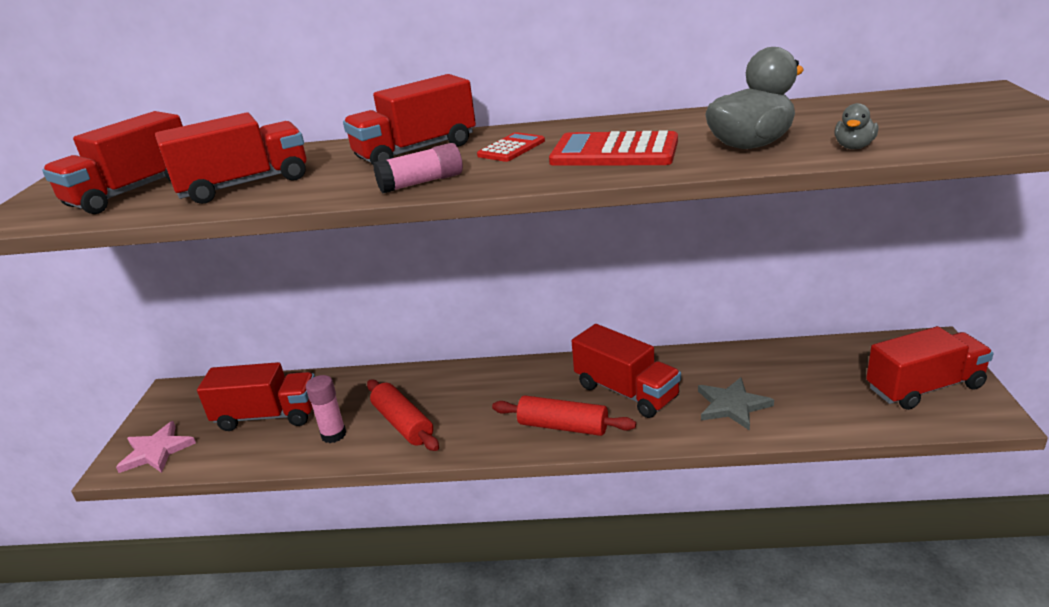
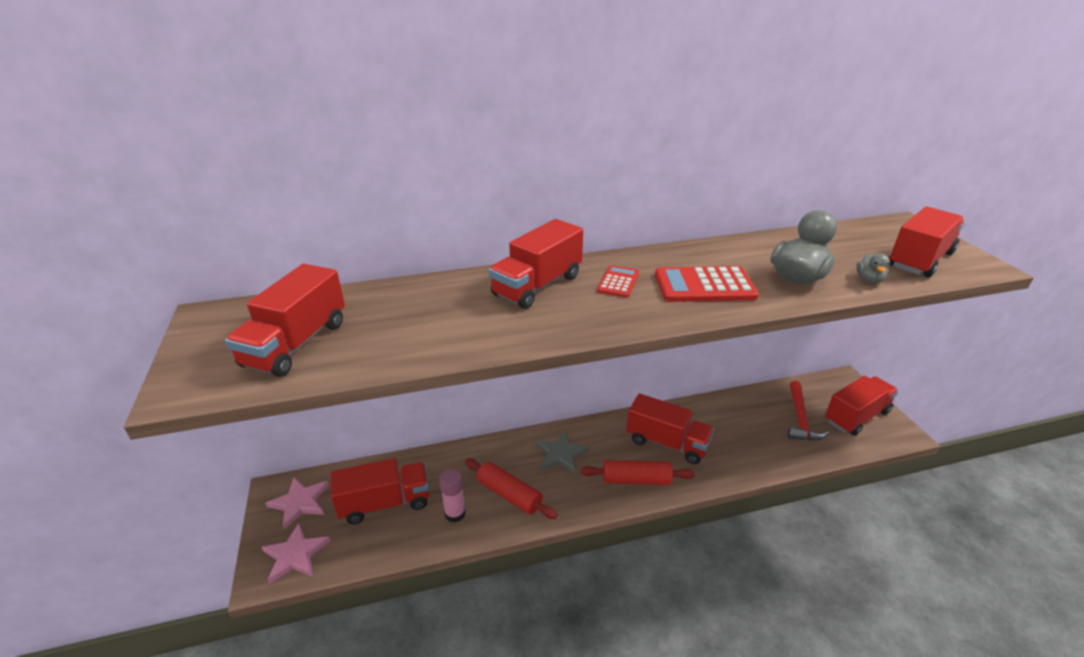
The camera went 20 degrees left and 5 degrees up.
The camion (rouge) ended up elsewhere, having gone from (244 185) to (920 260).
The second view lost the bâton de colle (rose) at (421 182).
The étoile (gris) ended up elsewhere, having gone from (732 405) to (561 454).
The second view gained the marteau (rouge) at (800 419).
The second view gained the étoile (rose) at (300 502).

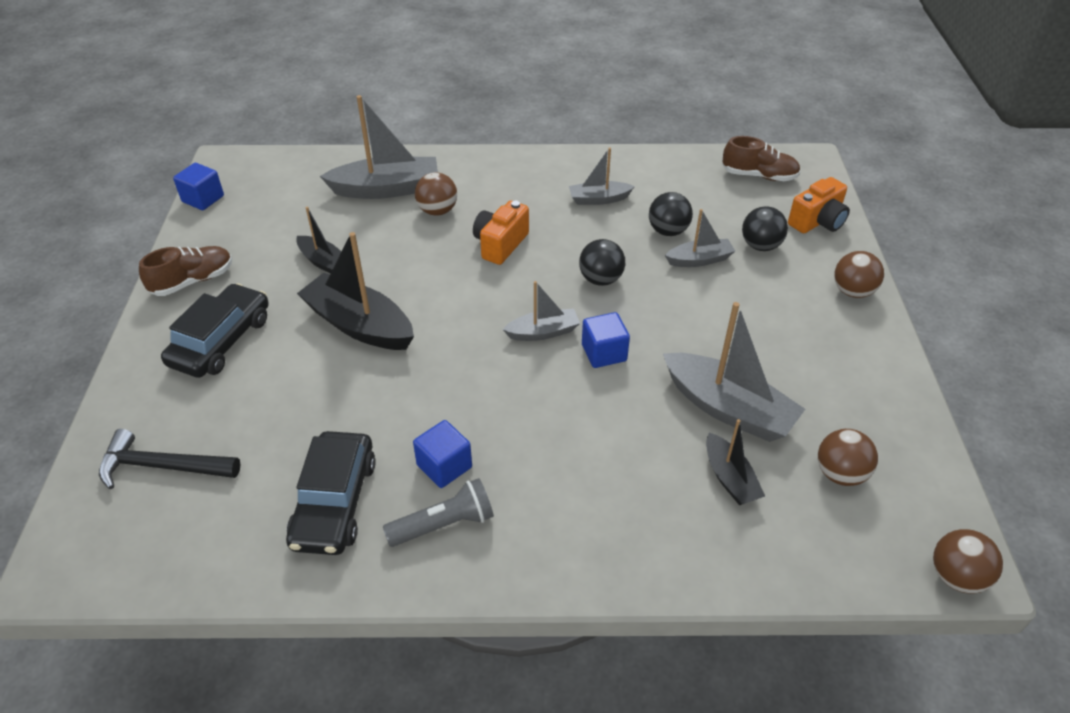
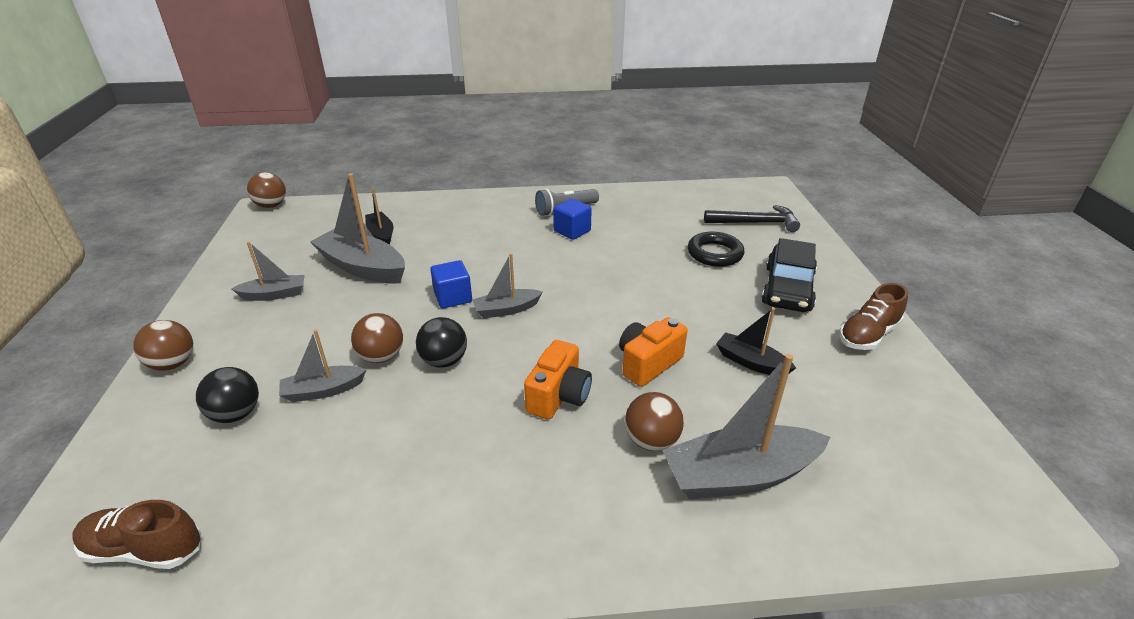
The camera went 175 degrees right and 10 degrees down.
The bateau (gris) ended up elsewhere, having gone from (599 199) to (274 294).
The second view lost the cube (bleu) at (203 199).
The appareil photo (orange) ended up elsewhere, having gone from (817 221) to (648 363).
The second view lost the balle (noir) at (668 231).
The second view lost the bateau (noir) at (359 325).
The balle (marron) ended up elsewhere, having gone from (840 474) to (381 357).
The second view lost the voiture (noir) at (334 502).
The second view gained the anneau (noir) at (715 253).

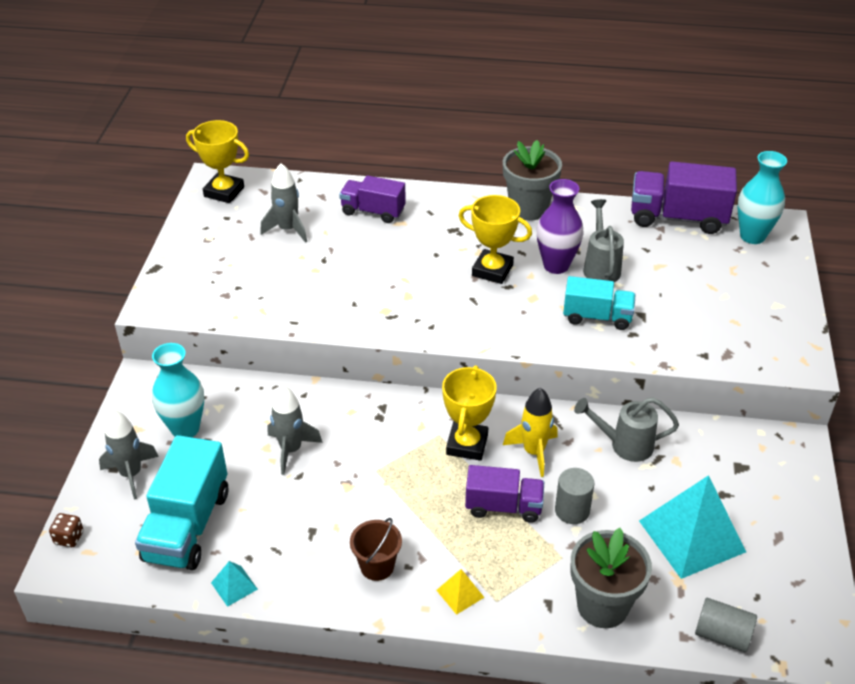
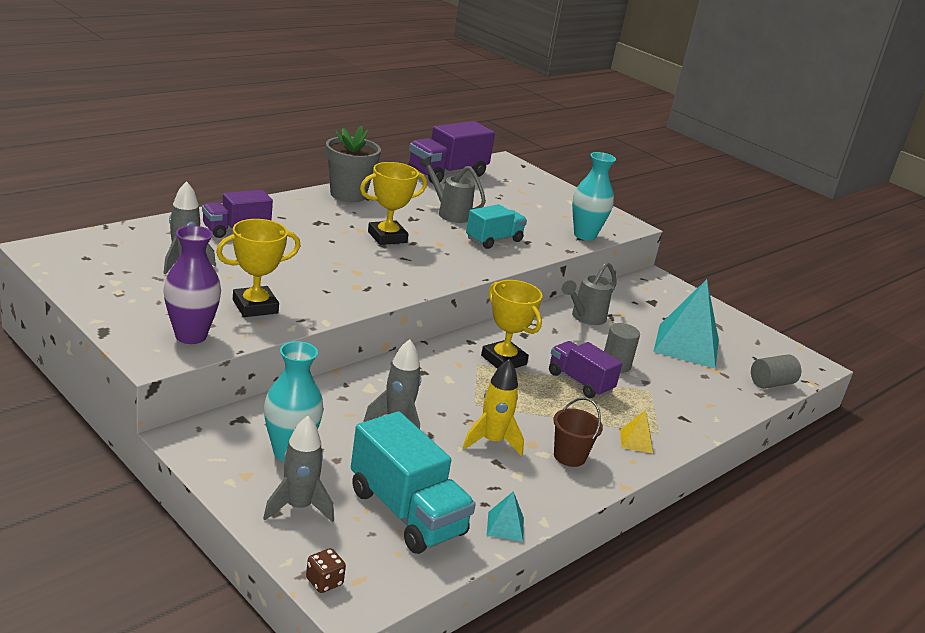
The camera went 55 degrees left and 15 degrees down.
The trophée (jaune) ended up elsewhere, having gone from (224 192) to (255 306).
The vase (turquoise) ended up elsewhere, having gone from (752 236) to (585 235).
The vase (violet) ended up elsewhere, having gone from (556 265) to (191 336).
The fusée (jaune) ended up elsewhere, having gone from (533 452) to (492 441).
The camion (violet) at (503 506) ended up facing another way, 90 degrees counterclockwise from before.
The second view lost the pot de fleurs (gris) at (602 606).

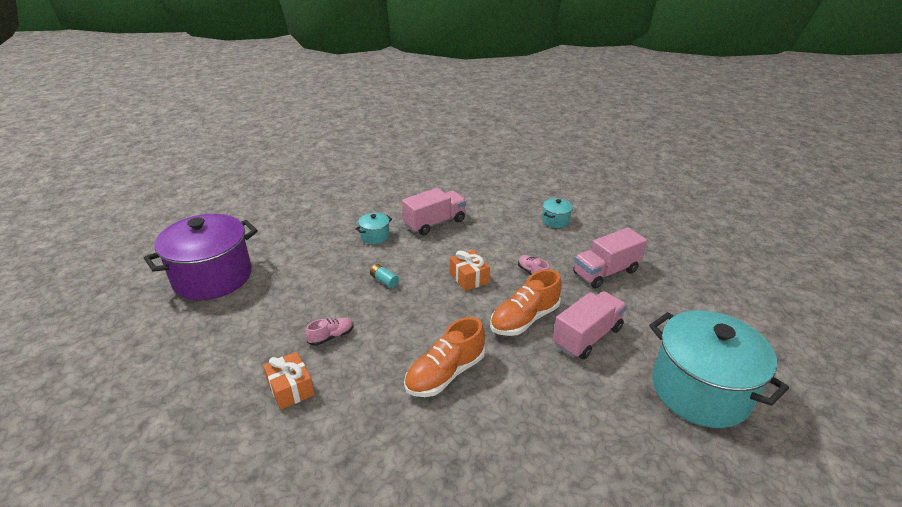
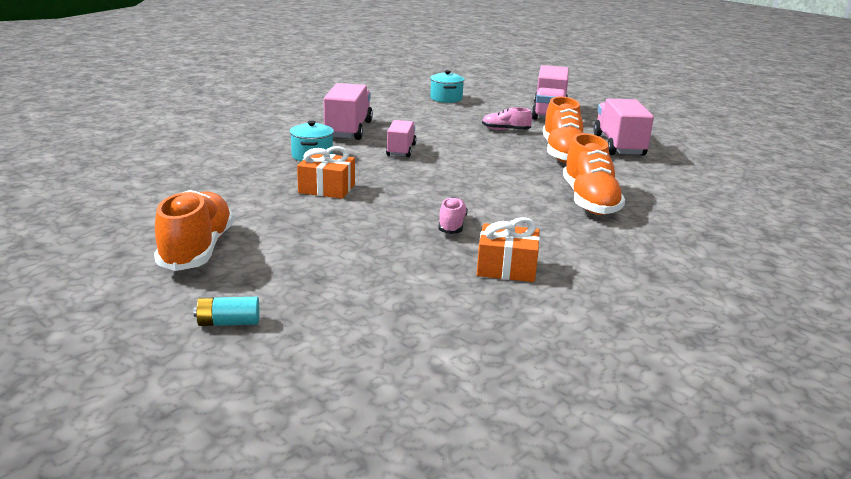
The camera went 50 degrees left and 10 degrees down.
Where the marmite (violet) stood at (213 277), the chaussure (orange) came to stand at (197 250).
The cadeau (orange) ended up elsewhere, having gone from (469 278) to (327 188).
The pile (turquoise) ended up elsewhere, having gone from (384 281) to (228 323).
The second view lost the marmite (turquoise) at (700 390).
The second view gained the camion (rose) at (401 150).

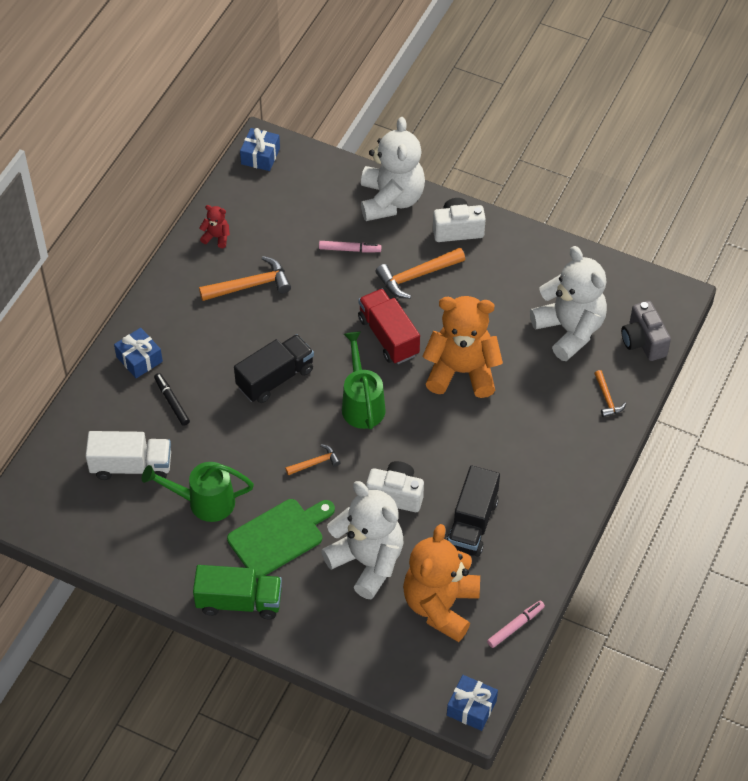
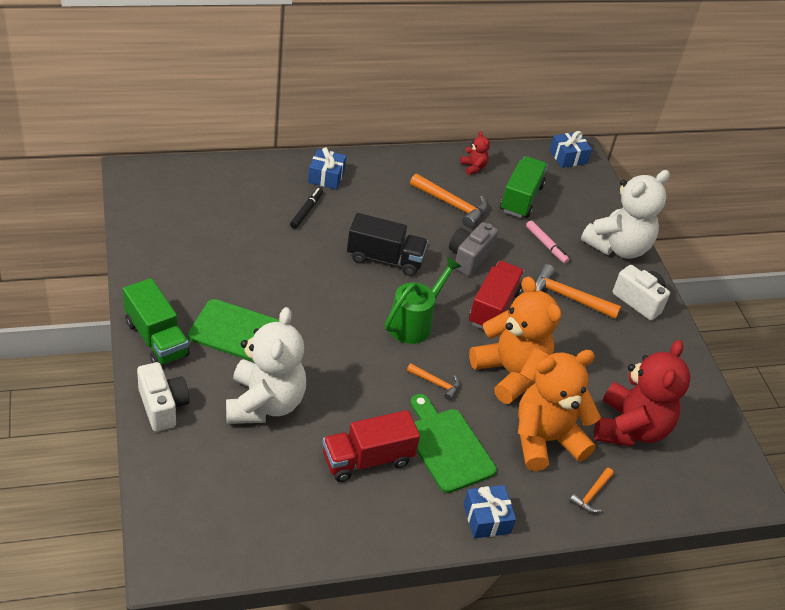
The camera went 45 degrees right and 10 degrees down.
What was the ours en peluche (blanc) at (569 330) turned into the ours en peluche (rouge) at (630 428).
The appareil photo (gris) ended up elsewhere, having gone from (643 341) to (469 258).
The second view lost the camion (blanc) at (131 466).
The marteau (orange) ended up elsewhere, having gone from (315 463) to (436 383).
The appareil photo (blanc) ended up elsewhere, having gone from (396 494) to (163 407).
The second view lost the arrosoir (vert) at (204 502).
What was the camion (noir) at (472 524) turned into the camion (rouge) at (367 459).
The ours en peluche (orange) ended up elsewhere, having gone from (440 606) to (545 440).
The second view lost the feutre (rose) at (515 626).
The cadeau (bleu) ended up elsewhere, having gone from (471 708) to (486 518).
The second view gained the camion (vert) at (521 198).
The second view gained the planche à découper (vert) at (447 447).

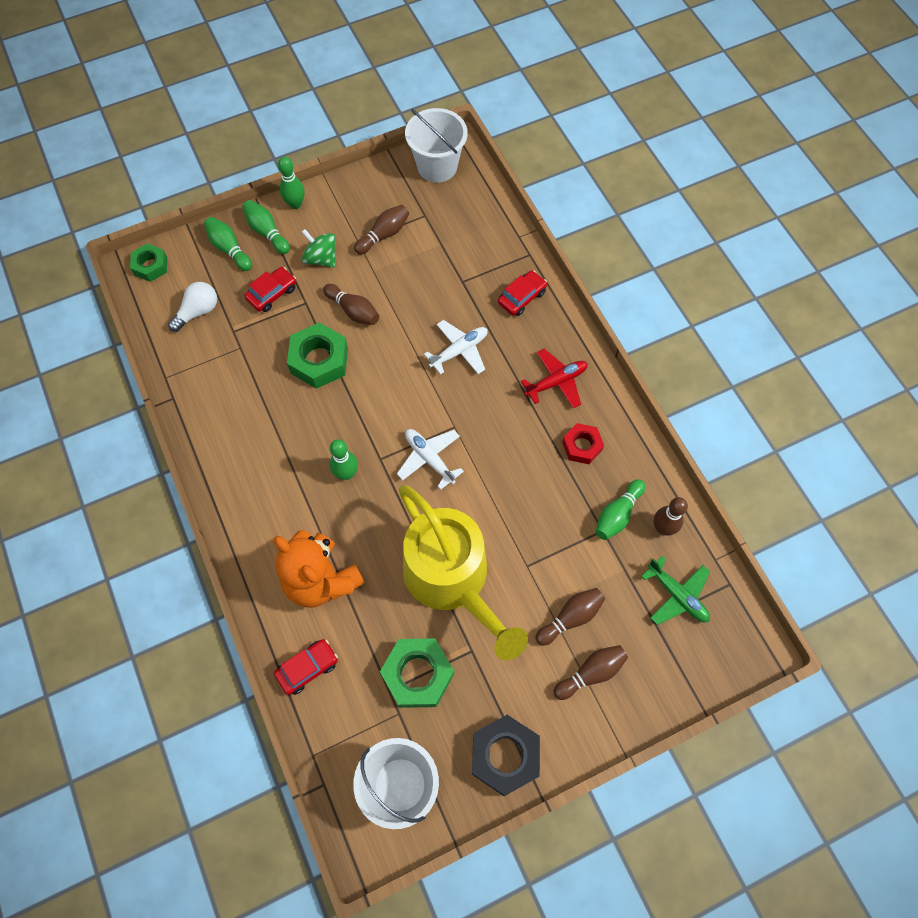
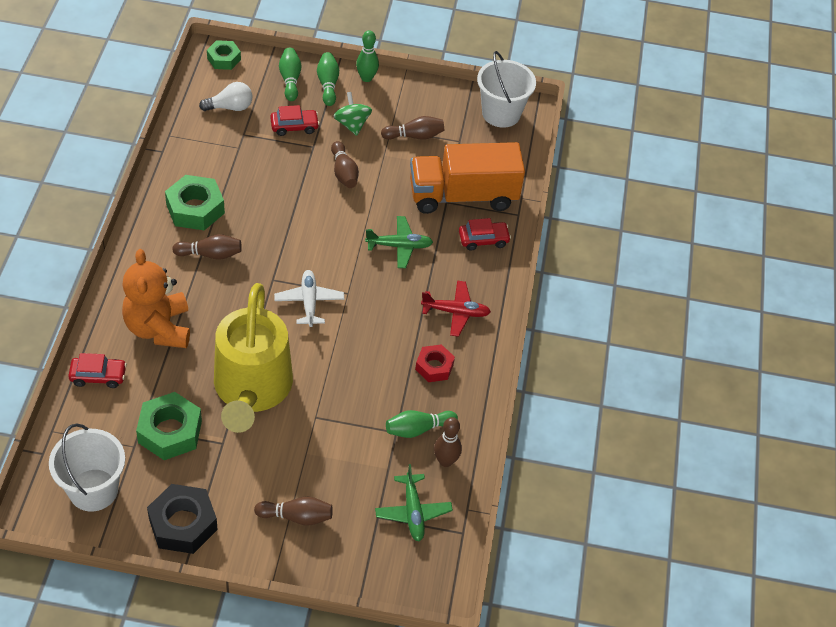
The camera went 30 degrees right and 15 degrees down.
What was the avion (blanc) at (459 351) turned into the avion (vert) at (399 246).
The écrou (vert) ended up elsewhere, having gone from (319 360) to (195 209).
The second view lost the quille (vert) at (346 473).
The quille (marron) ended up elsewhere, having gone from (570 618) to (210 254).
The second view gained the camion (orange) at (463 196).

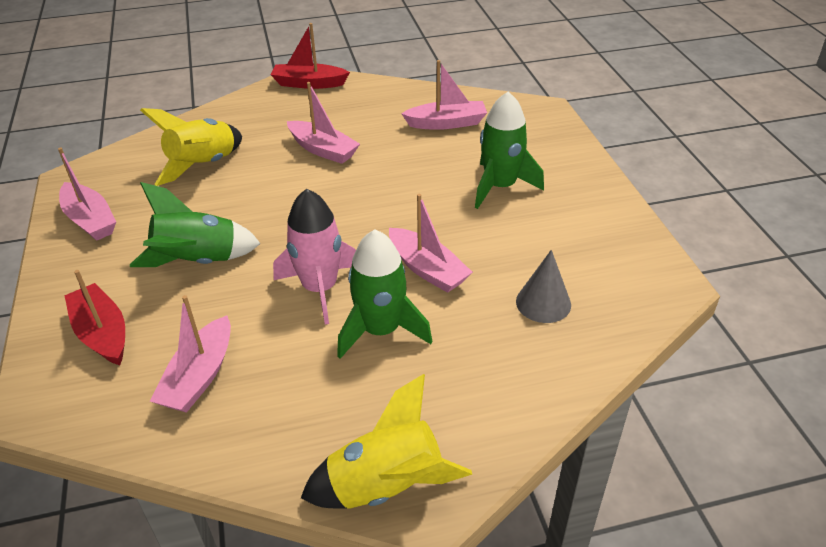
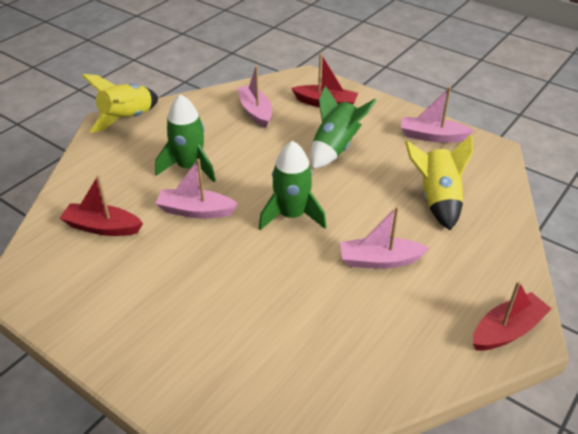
The camera went 140 degrees right and 0 degrees up.
The second view lost the bateau (rose) at (446 123).
The fusée (vert) ended up elsewhere, having gone from (500 187) to (292 215).
The second view lost the fusée (rose) at (320 288).
Where the cône (gris) stood at (543 303), the bateau (rouge) came to stand at (102 227).

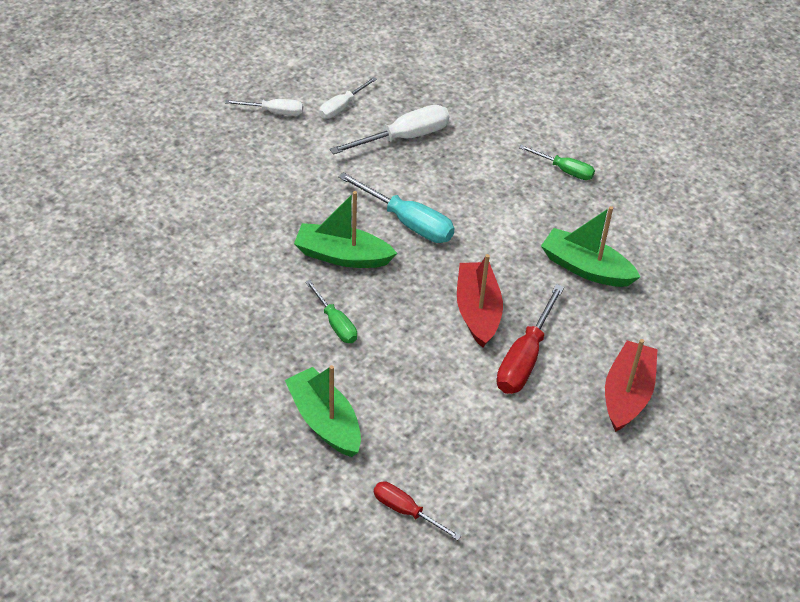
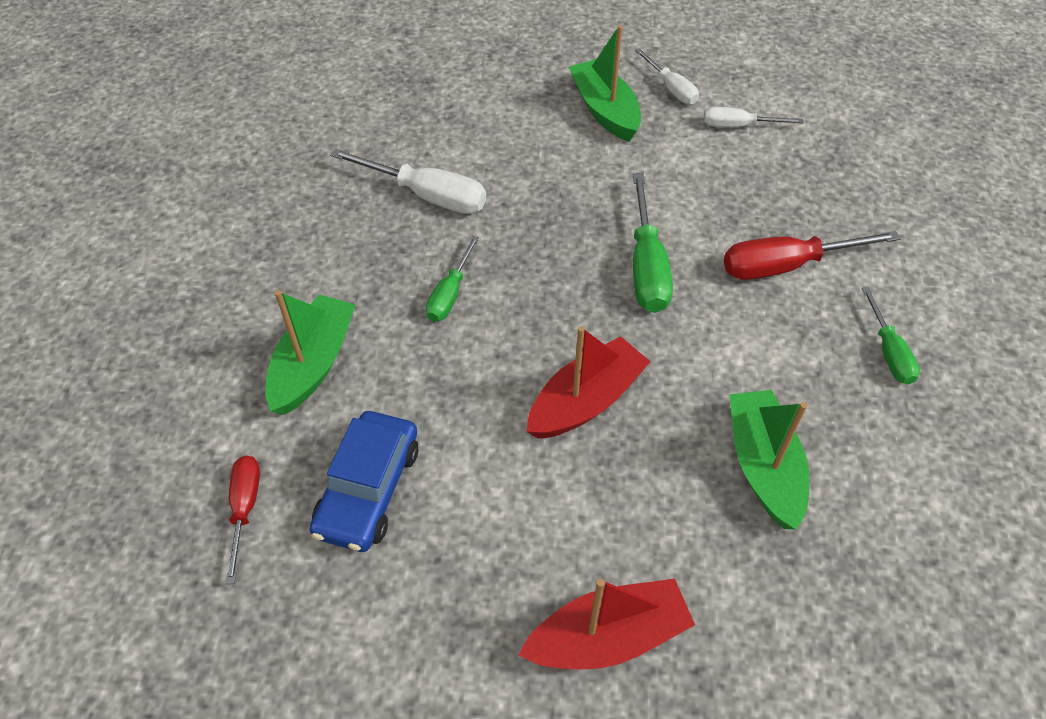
The camera went 55 degrees right and 5 degrees up.
The tournevis (blanc) ended up elsewhere, having gone from (404 137) to (427 195).
What was the tournevis (turquoise) at (408 222) turned into the tournevis (vert) at (647 266).
The bateau (vert) ended up elsewhere, having gone from (342 256) to (605 110).
The tournevis (rouge) ended up elsewhere, having gone from (525 358) to (786 266).
The second view gained the voiture (bleu) at (368 489).

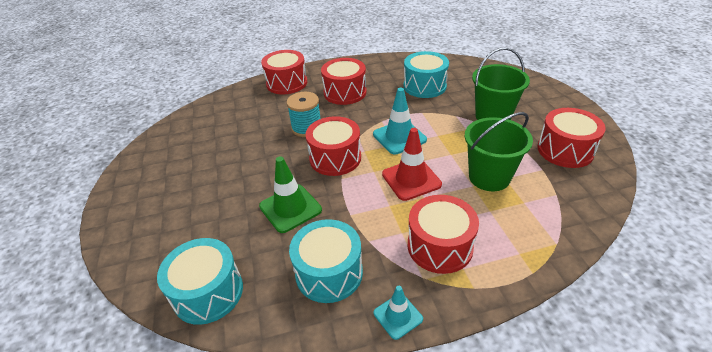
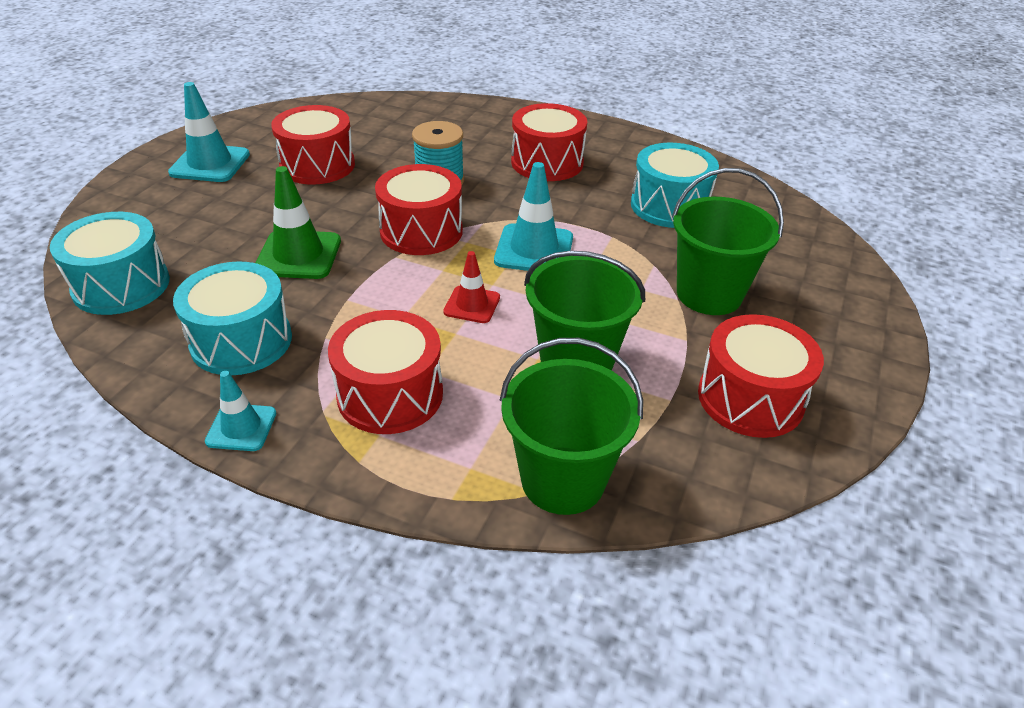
The camera went 35 degrees right and 0 degrees up.
The tambour (rouge) ended up elsewhere, having gone from (286 83) to (317 165).
The size of the cône de chantier (rouge) at (411 179) changed by a factor of 0.61.
The second view gained the cône de chantier (turquoise) at (210 164).
The second view gained the seau (vert) at (563 480).

